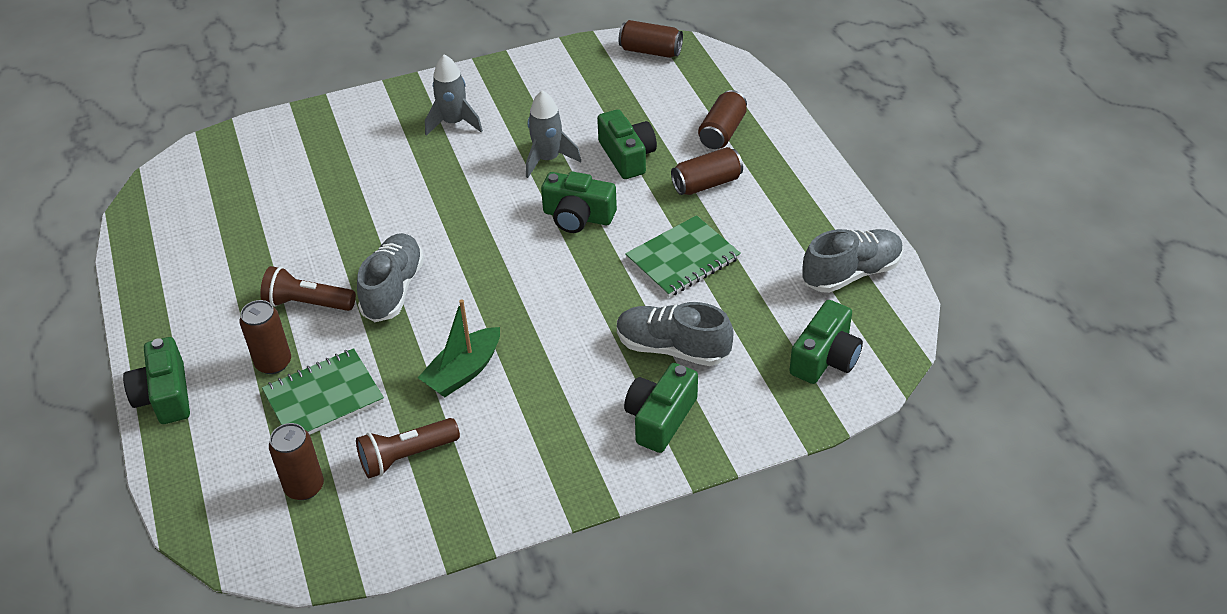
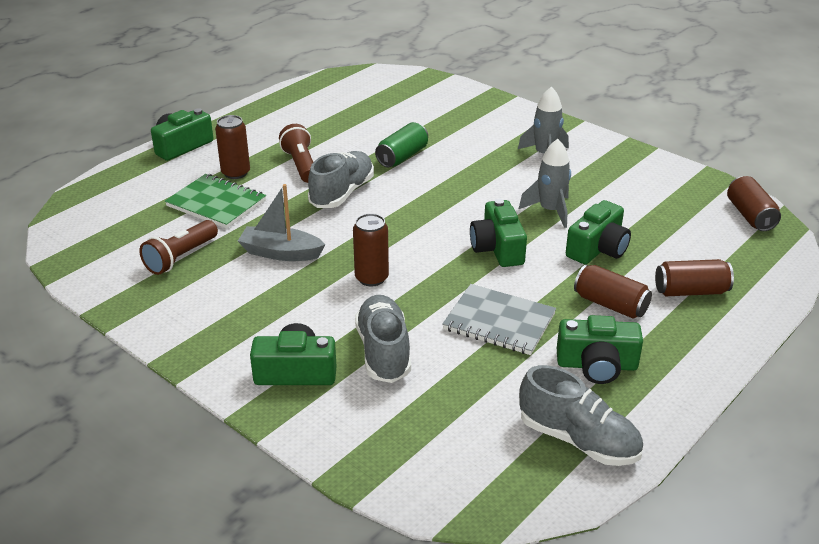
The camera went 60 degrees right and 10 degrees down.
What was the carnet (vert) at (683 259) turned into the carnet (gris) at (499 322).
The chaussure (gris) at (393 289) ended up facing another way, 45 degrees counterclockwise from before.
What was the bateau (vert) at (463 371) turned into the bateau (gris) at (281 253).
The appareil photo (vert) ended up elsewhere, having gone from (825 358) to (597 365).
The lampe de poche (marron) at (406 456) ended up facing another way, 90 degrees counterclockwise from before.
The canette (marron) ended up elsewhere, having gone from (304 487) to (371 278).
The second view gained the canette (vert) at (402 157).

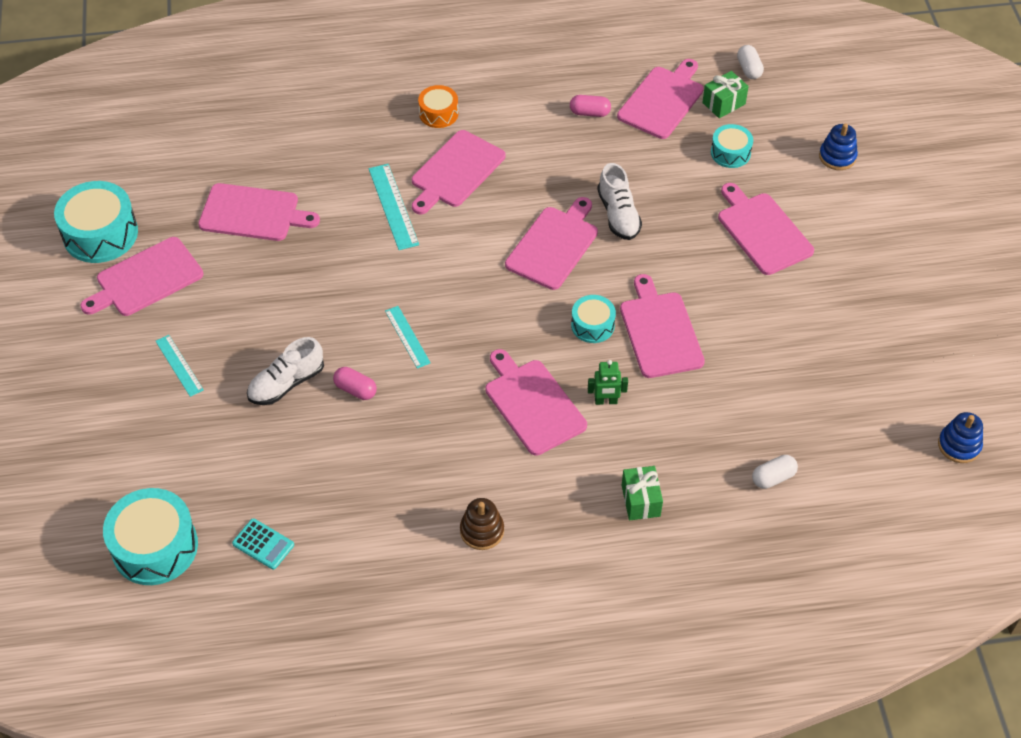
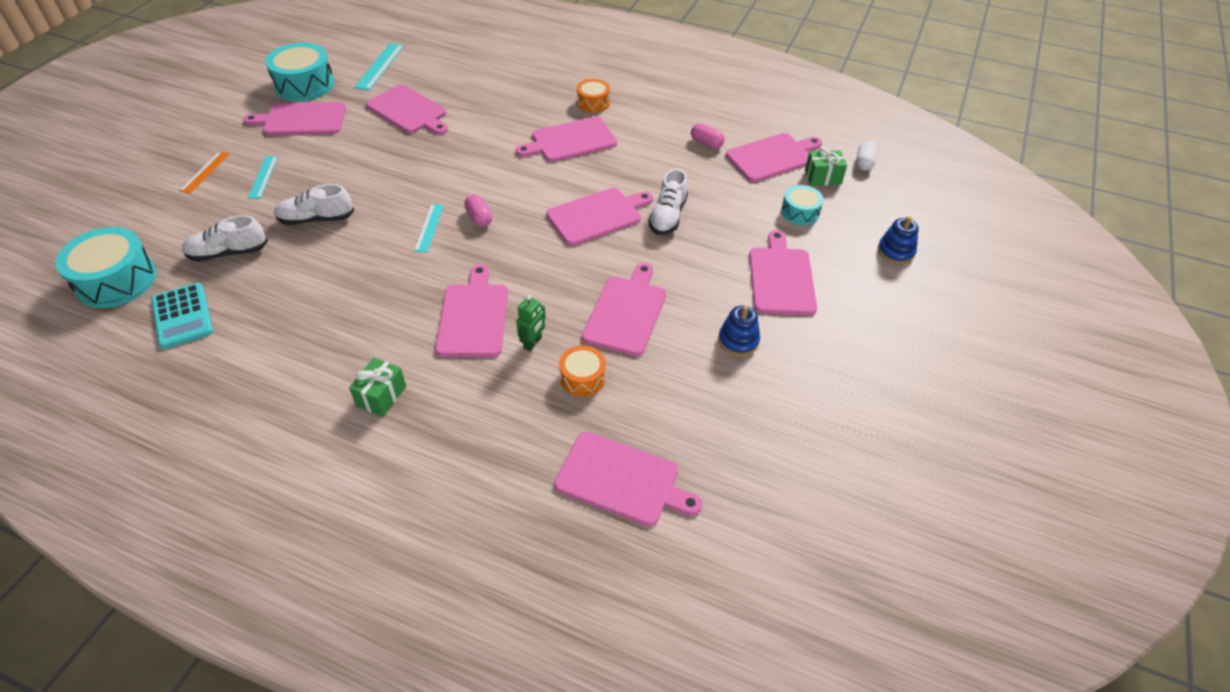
The camera went 30 degrees right and 5 degrees down.
The règle (turquoise) ended up elsewhere, having gone from (393 206) to (380 66).
The second view lost the tambour (turquoise) at (592 325).
The robot (vert) at (606 401) ended up facing another way, 90 degrees counterclockwise from before.
The gélule (rose) ended up elsewhere, having gone from (355 389) to (479 218).
The jouet à empiler (bleu) ended up elsewhere, having gone from (959 445) to (738 341).
Where the gélule (blanc) stood at (773 477), the planche à découper (rose) came to stand at (622 480).
The cadeau (vert) ended up elsewhere, having gone from (640 500) to (381 396).
The second view lost the jouet à empiler (marron) at (482 531).
The size of the calculatrice (turquoise) at (263 544) changed by a factor of 1.52.
The second view gained the règle (orange) at (205 172).
The second view gained the chaussure (blanc) at (228 253).
The second view gained the tambour (orange) at (582 378).

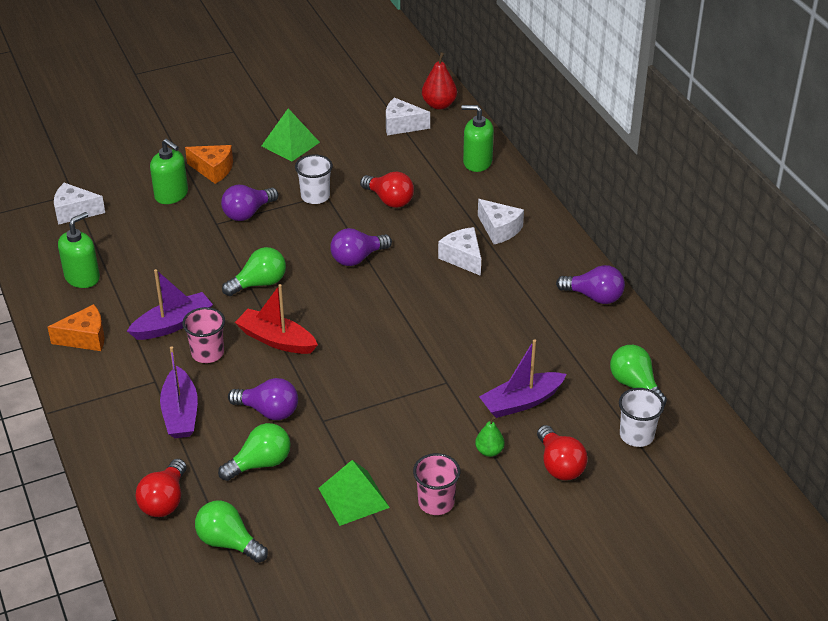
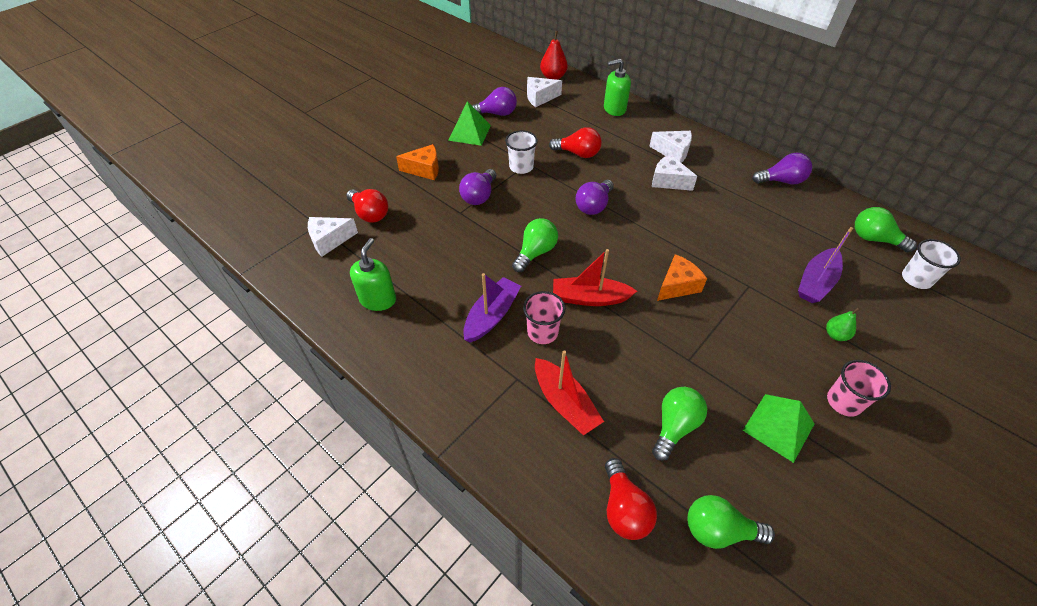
The camera went 25 degrees left and 10 degrees up.
The second view lost the distributeur de savon (vert) at (171 195).
The fromage (orange) ended up elsewhere, having gone from (85 338) to (677 285).
What was the bateau (violet) at (180 413) turned into the bateau (rouge) at (565 403).
The ampoule (violet) ended up elsewhere, having gone from (268 411) to (496 113).
The ampoule (rouge) ended up elsewhere, having gone from (559 465) to (370 214).

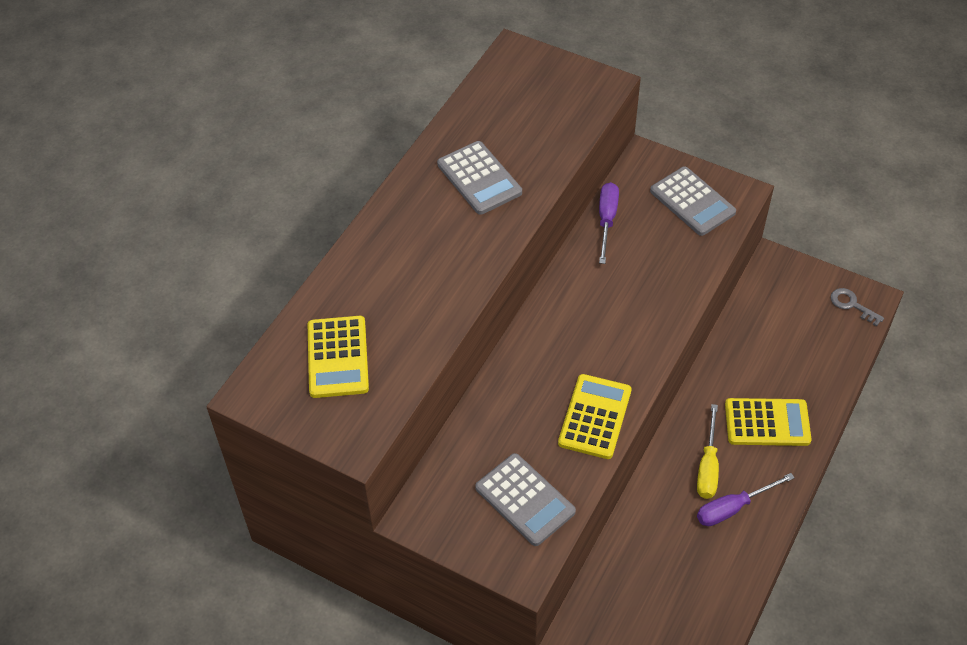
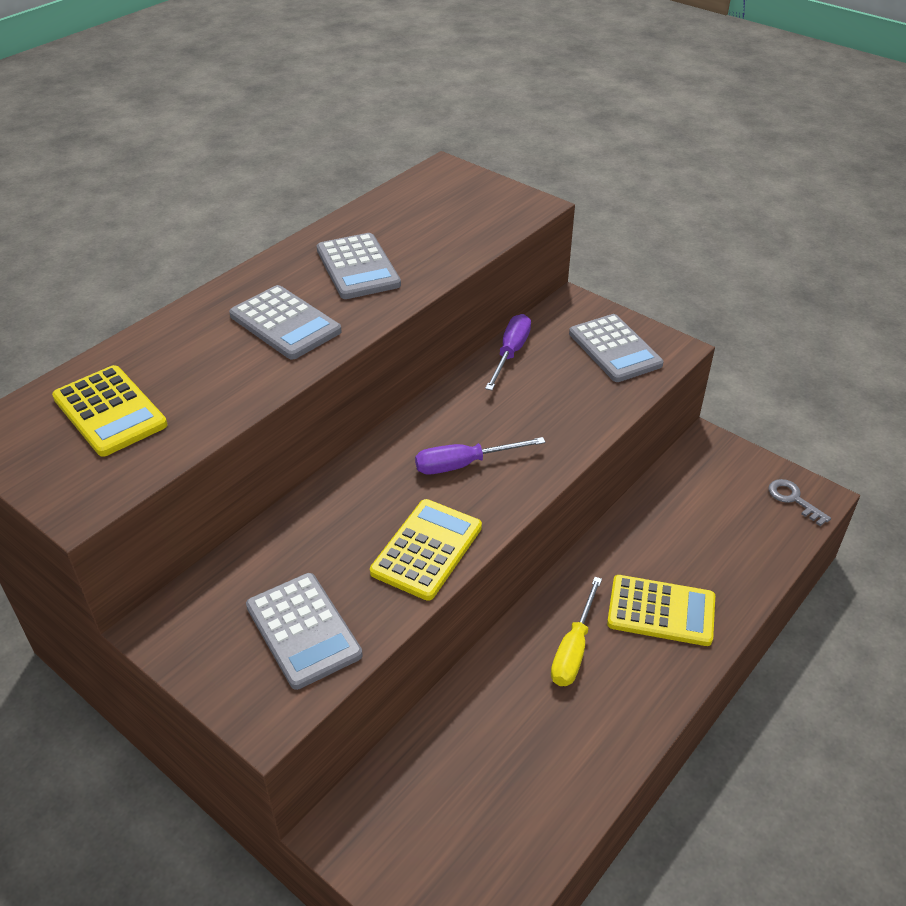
The camera went 10 degrees right and 10 degrees down.
The calculatrice (jaune) at (338 357) ended up facing another way, 45 degrees counterclockwise from before.
The tournevis (violet) ended up elsewhere, having gone from (733 508) to (464 464).
The second view gained the calculatrice (gris) at (285 323).

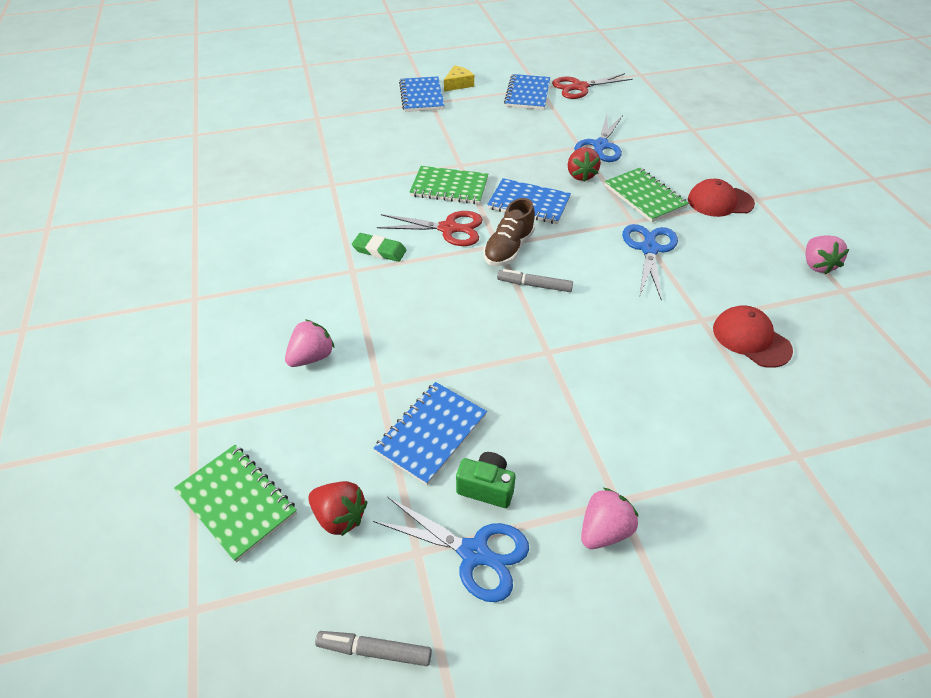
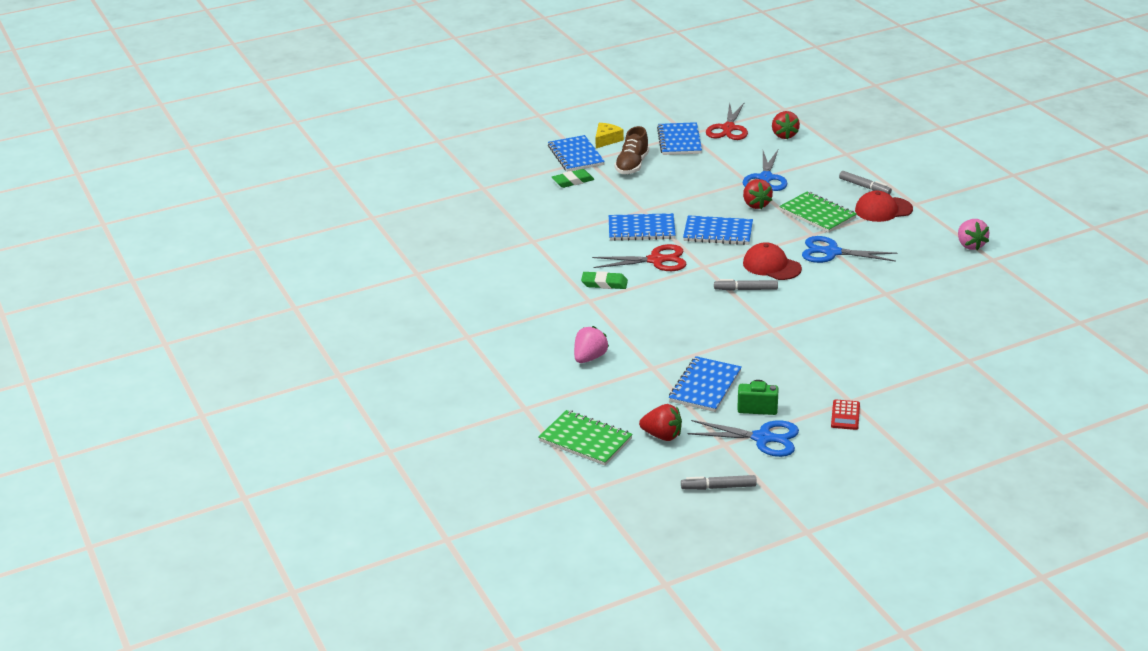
The camera went 10 degrees left and 15 degrees down.
The ciseaux (rouge) at (580 87) ended up facing another way, 45 degrees counterclockwise from before.
What was the carnet (vert) at (449 187) turned into the carnet (bleu) at (641 229).
The chaussure (marron) ended up elsewhere, having gone from (508 249) to (632 165).
The ciseaux (bleu) at (649 249) ended up facing another way, 75 degrees counterclockwise from before.
The casquette (rouge) ended up elsewhere, having gone from (751 339) to (771 266).
Where the fraise (rose) stood at (604 530), the calculatrice (rouge) came to stand at (845 415).
The second view gained the fraise (rouge) at (784 135).
The second view gained the gomme (vert) at (573 181).
The second view gained the feutre (gris) at (864 187).

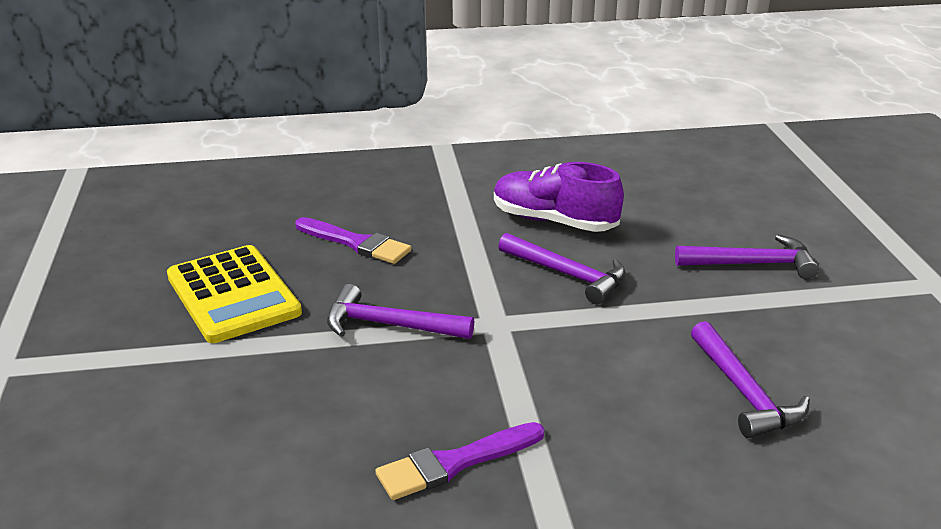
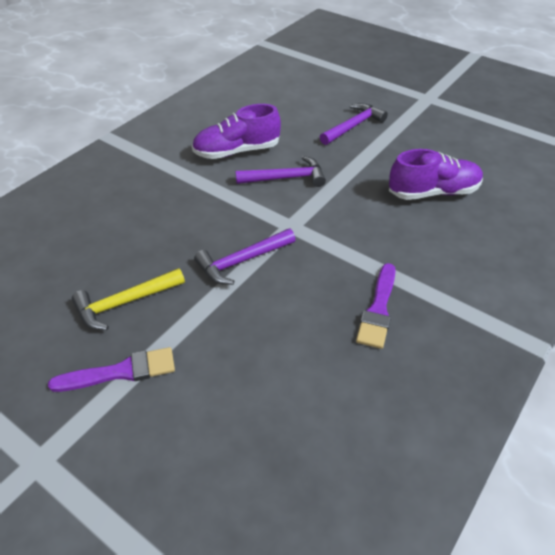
The camera went 45 degrees left and 15 degrees up.
The pinceau (violet) ended up elsewhere, having gone from (356 243) to (121 372).
Where the calculatrice (jaune) stood at (233 295), the marteau (jaune) came to stand at (124 303).
Where the marteau (violet) stood at (744 393), the chaussure (violet) came to stand at (433 192).

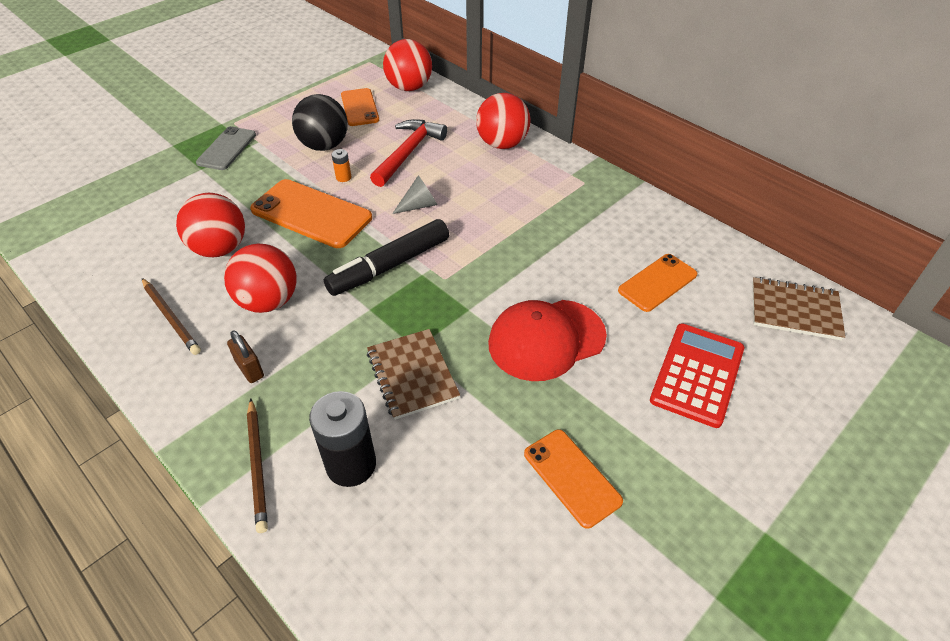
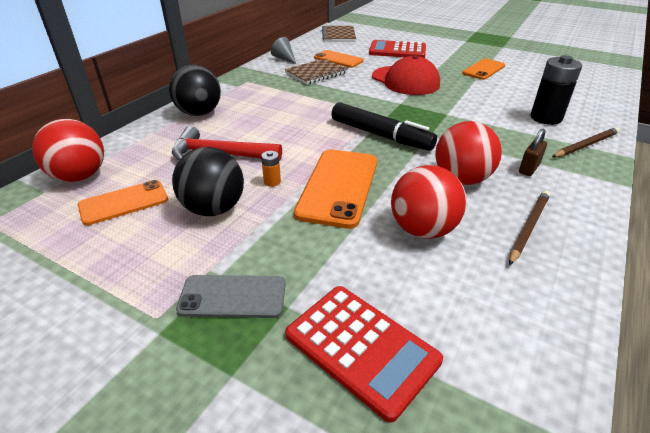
The camera went 105 degrees left and 10 degrees down.
What was the balle (rouge) at (502 144) turned into the balle (noir) at (199 113).
The cône (gris) ended up elsewhere, having gone from (419 205) to (284 59).
The carnet (marron) ended up elsewhere, having gone from (412 375) to (316 73).
The second view gained the calculatrice (rouge) at (361 348).

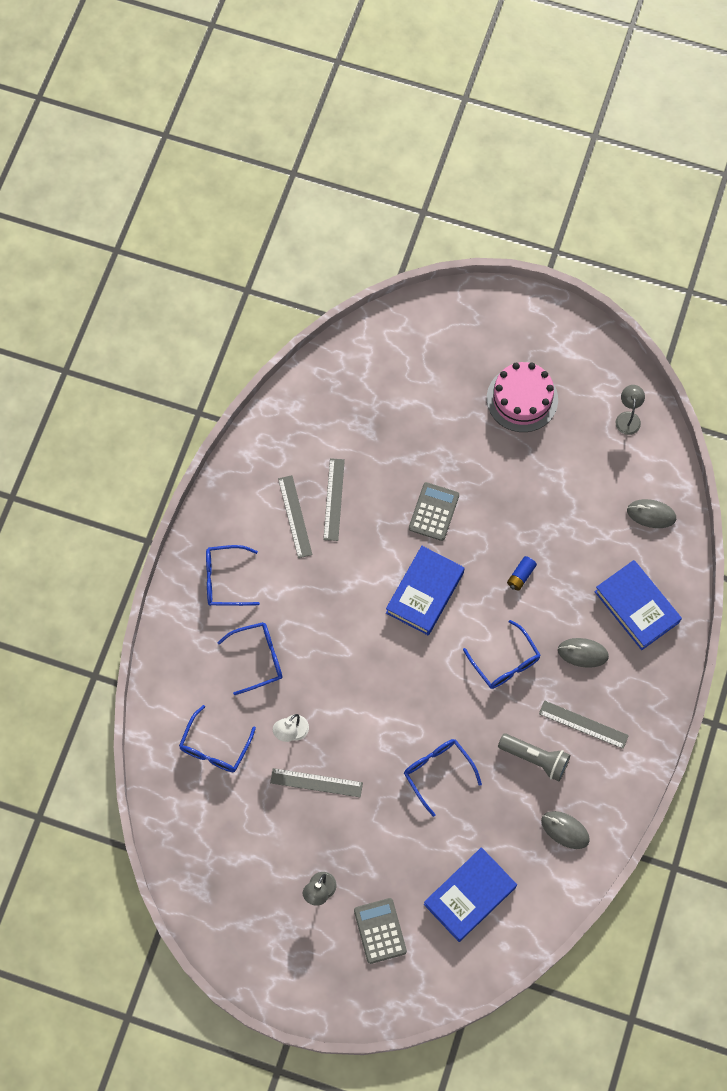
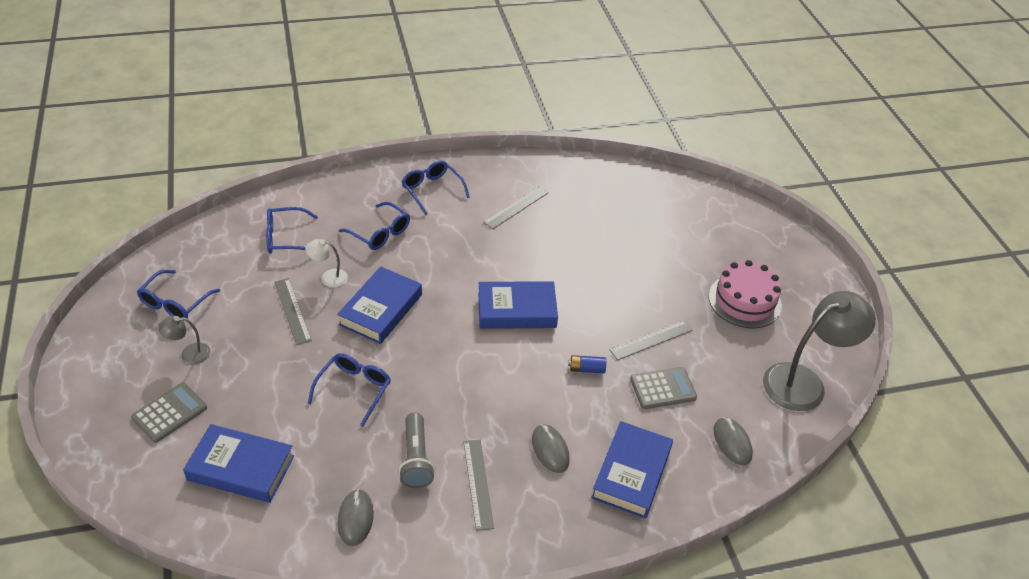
The camera went 55 degrees right and 25 degrees down.
The size of the lampe (gris) at (628 418) changed by a factor of 2.21.
The règle (gris) ended up elsewhere, having gone from (334 499) to (651 340).
The calculatrice (gris) ended up elsewhere, having gone from (433 512) to (663 389).
The lunettes (bleu) ended up elsewhere, having gone from (505 662) to (175 303).
The second view gained the livre (bleu) at (381 310).

